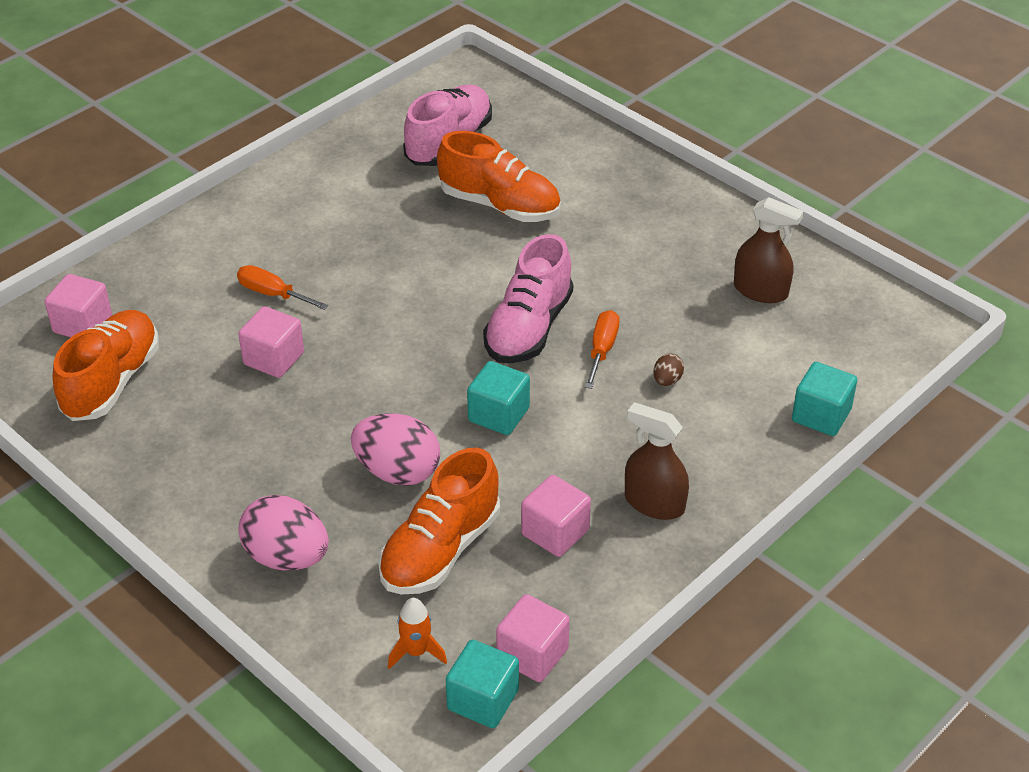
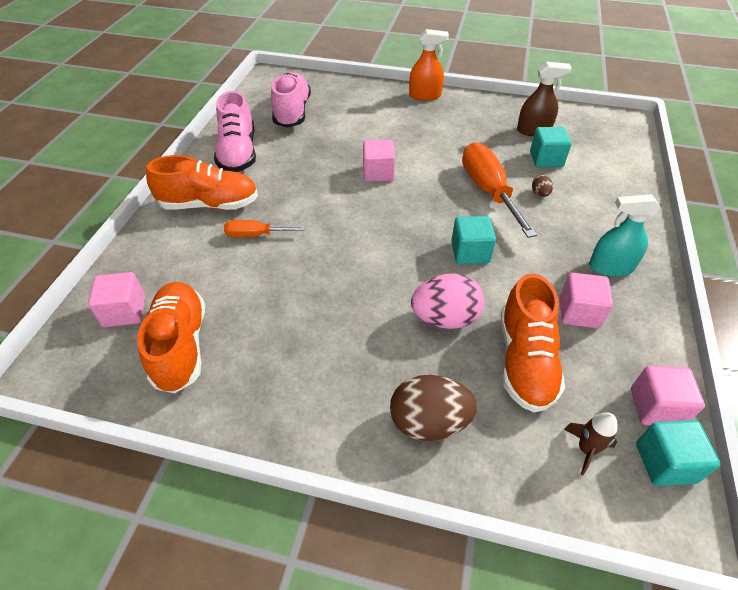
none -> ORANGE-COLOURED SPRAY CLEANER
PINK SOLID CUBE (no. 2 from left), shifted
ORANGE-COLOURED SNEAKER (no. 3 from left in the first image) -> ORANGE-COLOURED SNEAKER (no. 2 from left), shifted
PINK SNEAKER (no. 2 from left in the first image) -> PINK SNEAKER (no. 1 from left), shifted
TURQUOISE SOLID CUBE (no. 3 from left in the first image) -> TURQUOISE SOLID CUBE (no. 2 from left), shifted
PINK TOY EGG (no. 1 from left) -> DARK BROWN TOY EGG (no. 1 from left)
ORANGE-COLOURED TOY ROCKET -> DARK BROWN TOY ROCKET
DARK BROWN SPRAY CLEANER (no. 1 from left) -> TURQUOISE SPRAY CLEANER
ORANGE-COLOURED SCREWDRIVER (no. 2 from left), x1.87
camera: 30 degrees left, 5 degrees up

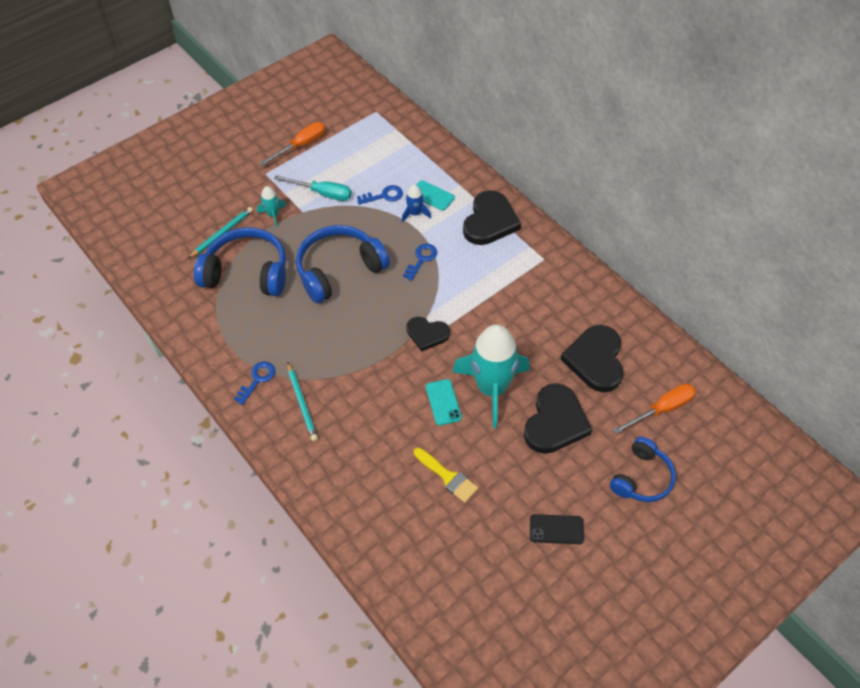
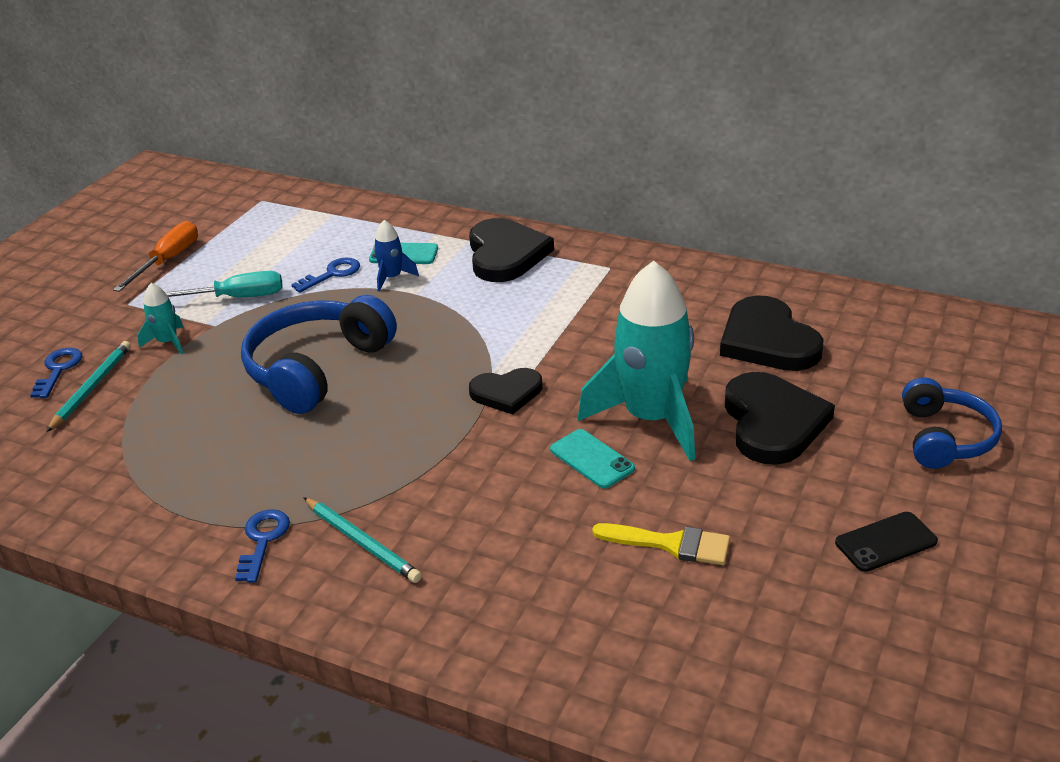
COBALT OVER-EAR HEADPHONES (no. 1 from left) -> none
ORANGE-COLOURED SCREWDRIVER (no. 2 from left) -> none
COBALT DOOR KEY (no. 3 from left in the first image) -> COBALT DOOR KEY (no. 1 from left), shifted
camera: 25 degrees left, 20 degrees down

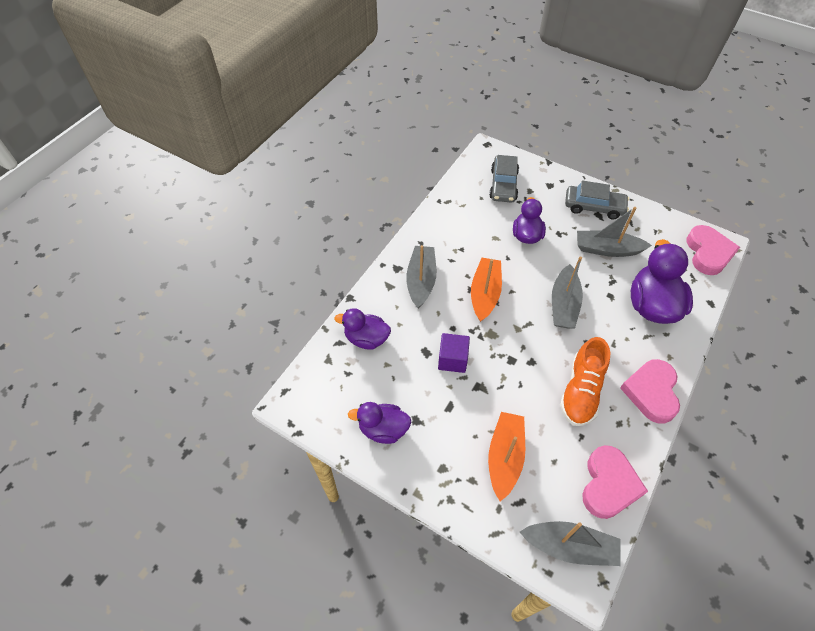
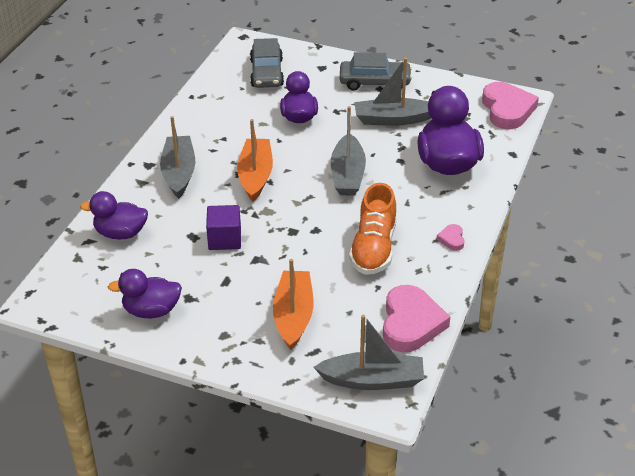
PINK HEART SHAPE (no. 2 from left), x0.45
camera: 10 degrees left, 15 degrees down

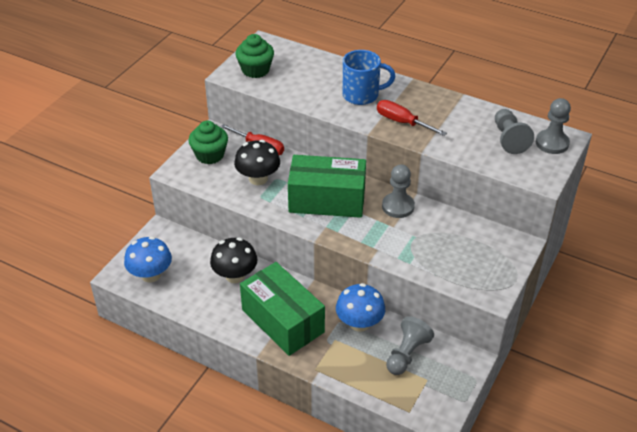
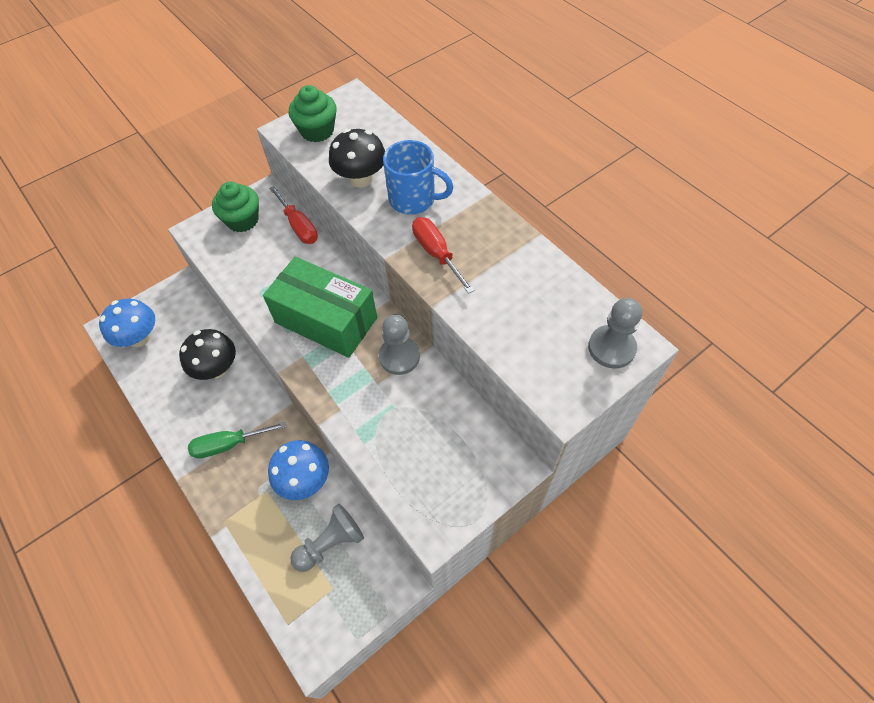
GRAY CHESS PAWN (no. 3 from left) -> none
BLACK TOADSTOOL (no. 2 from left), shifted
LEAF-GREEN PARCEL (no. 1 from left) -> LEAF-GREEN SCREWDRIVER
camera: 25 degrees right, 15 degrees up

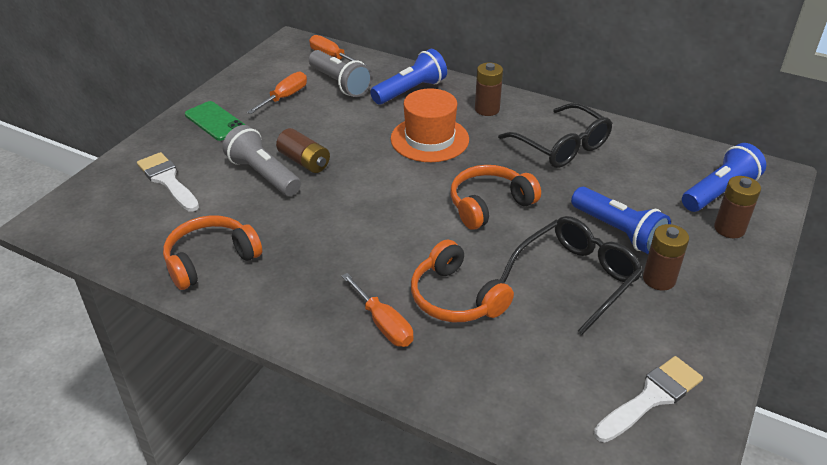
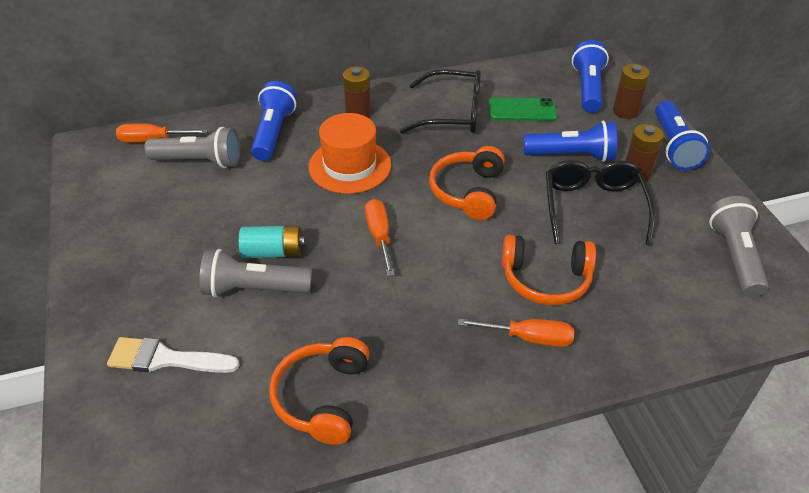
none -> COBALT POCKET TORCH (no. 4 from left)
LEAF-GREEN SMARTPHONE, shifted
ORANGE-COLOURED SCREWDRIVER (no. 1 from left in the first image) -> ORANGE-COLOURED SCREWDRIVER (no. 2 from left), shifted
WHITE PAINT BRUSH (no. 2 from left) -> GRAY POCKET TORCH (no. 3 from left)
DARK BROWN AA BATTERY (no. 1 from left) -> TURQUOISE AA BATTERY
camera: 45 degrees left, 5 degrees up

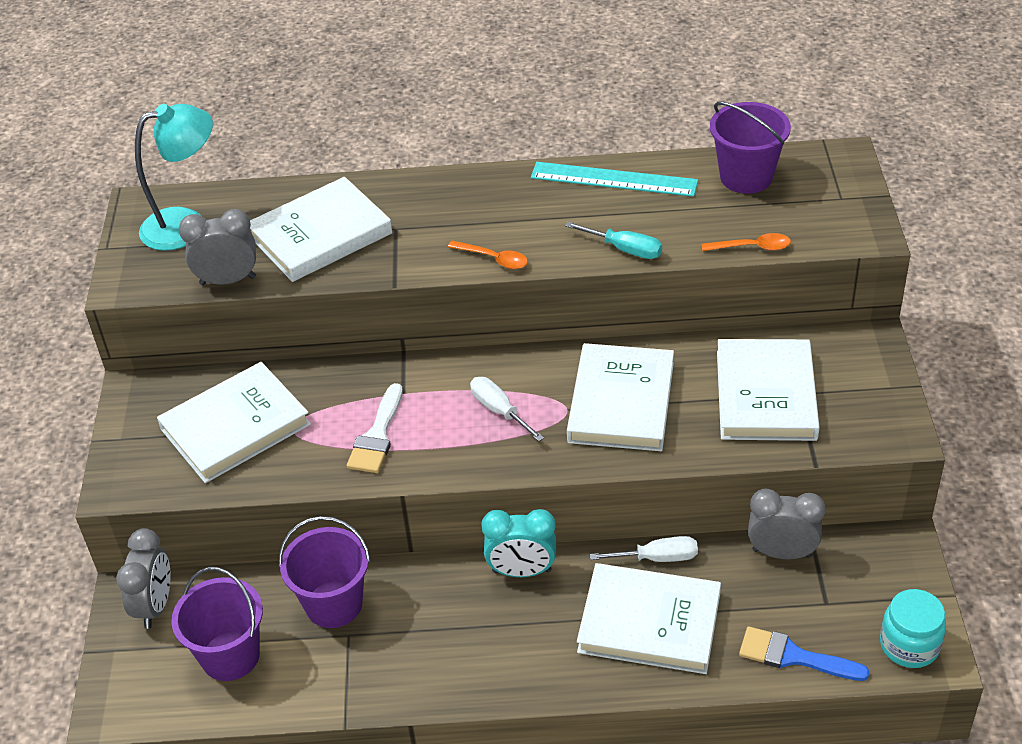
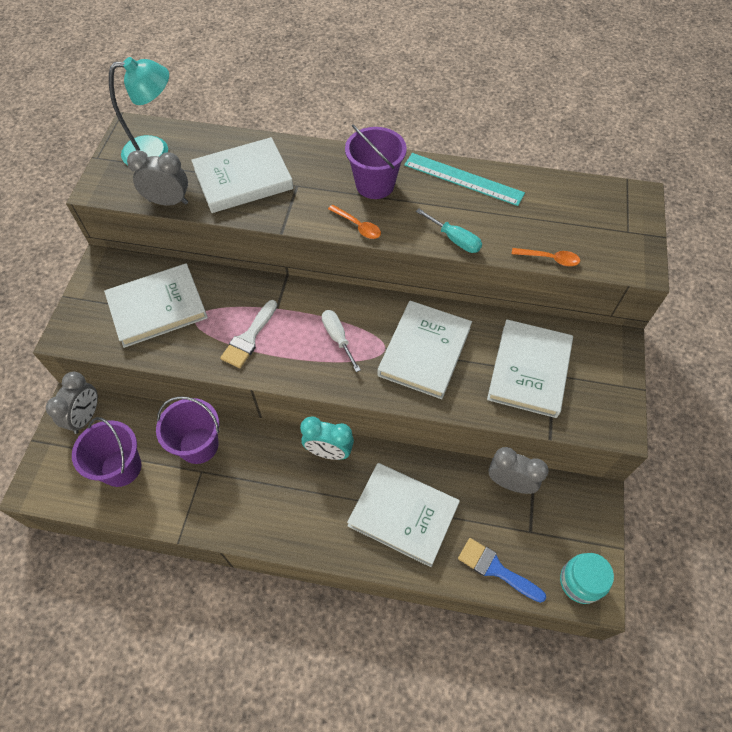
WHITE SCREWDRIVER (no. 2 from left) -> none
ROYAL PURPLE SAND BUCKET (no. 3 from left), shifted
camera: 10 degrees right, 15 degrees up

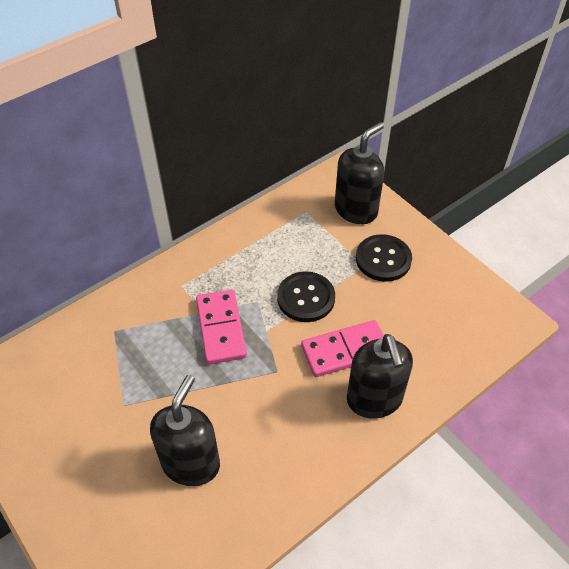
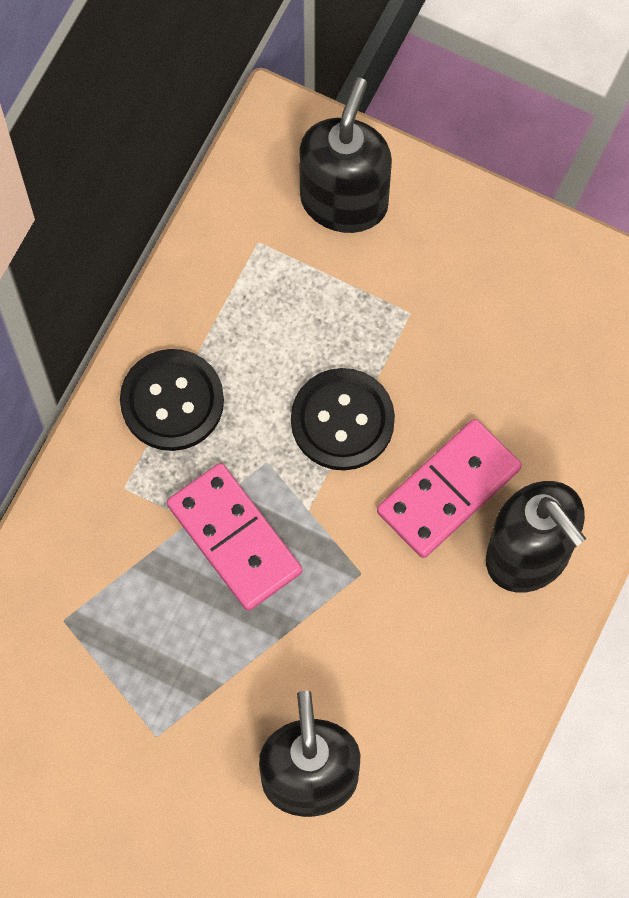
BLACK BUTTON (no. 2 from left in the first image) -> BLACK BUTTON (no. 1 from left), shifted
camera: 25 degrees left, 20 degrees up

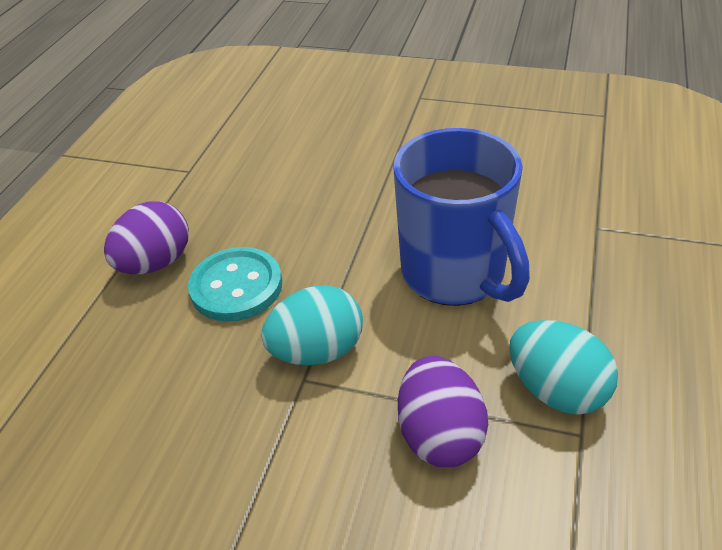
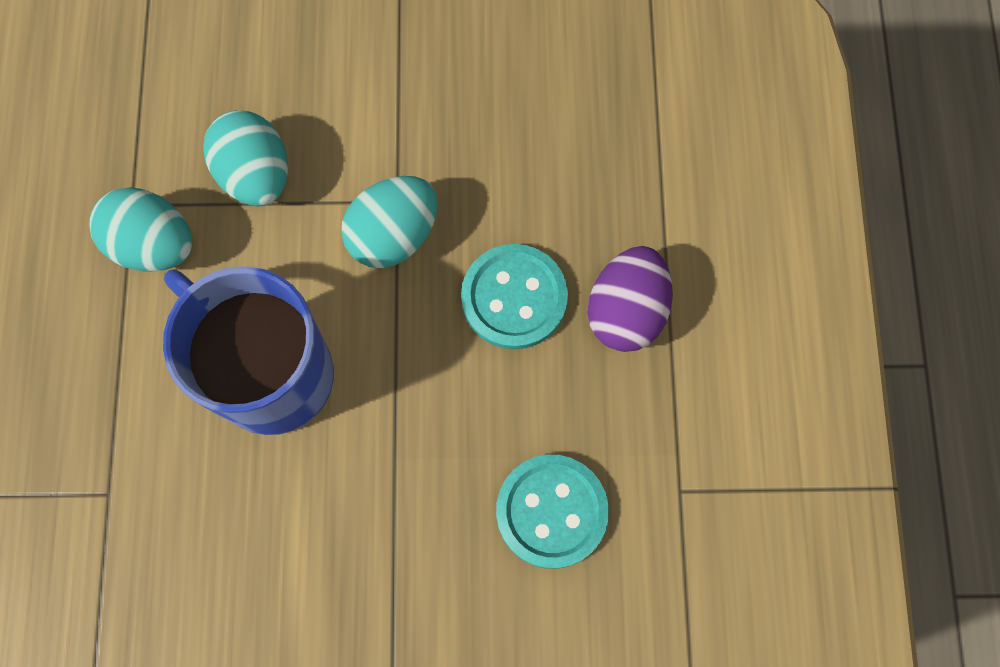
none -> TURQUOISE BUTTON (no. 2 from left)
ROYAL PURPLE TOY EGG (no. 2 from left) -> TURQUOISE TOY EGG (no. 2 from left)
camera: 160 degrees right, 30 degrees up

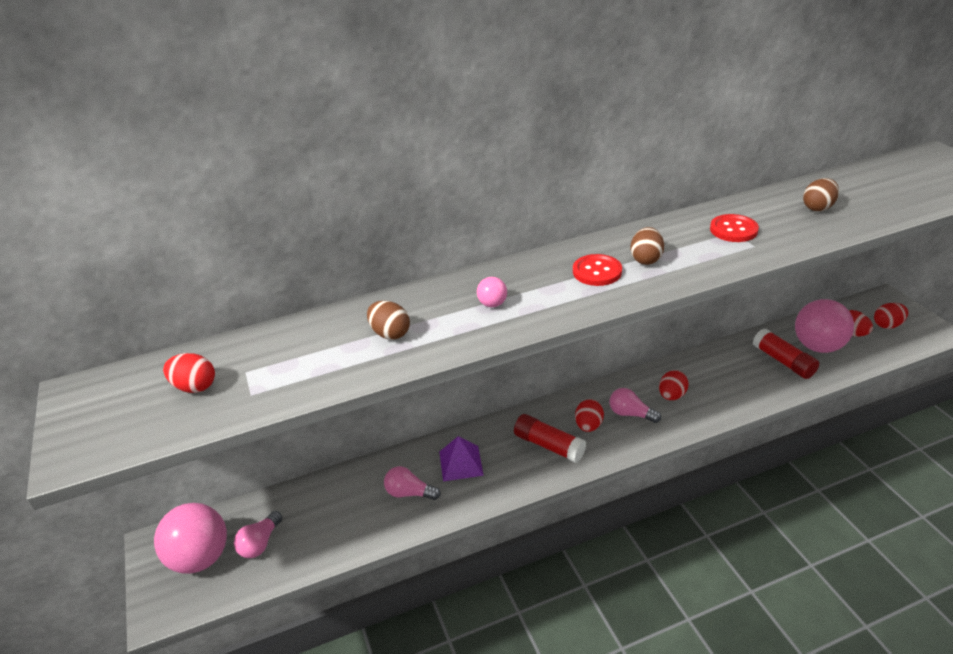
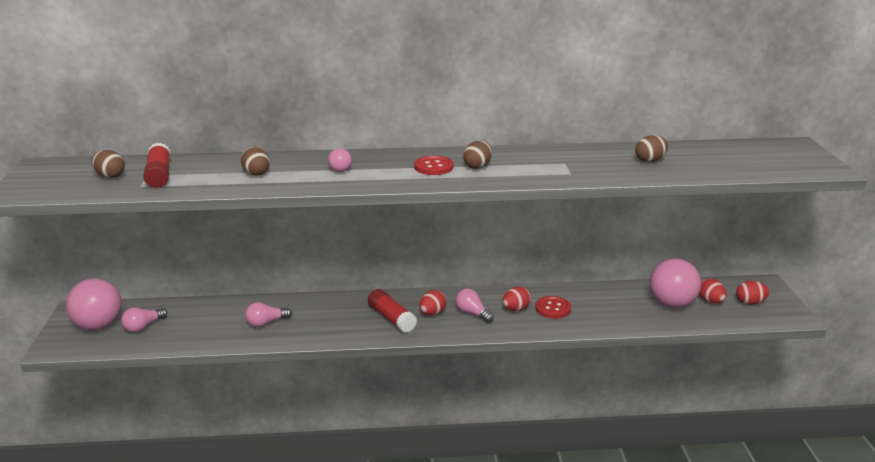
ROYAL PURPLE PYRAMID -> none
SCARLET BUTTON (no. 2 from left), shifted
SCARLET GLUE STICK (no. 2 from left in the first image) -> SCARLET GLUE STICK (no. 1 from left), shifted
SCARLET TOY EGG (no. 1 from left) -> DARK BROWN TOY EGG (no. 1 from left)
PINK BULB (no. 2 from left), 60 degrees counterclockwise
camera: 15 degrees right, 10 degrees down

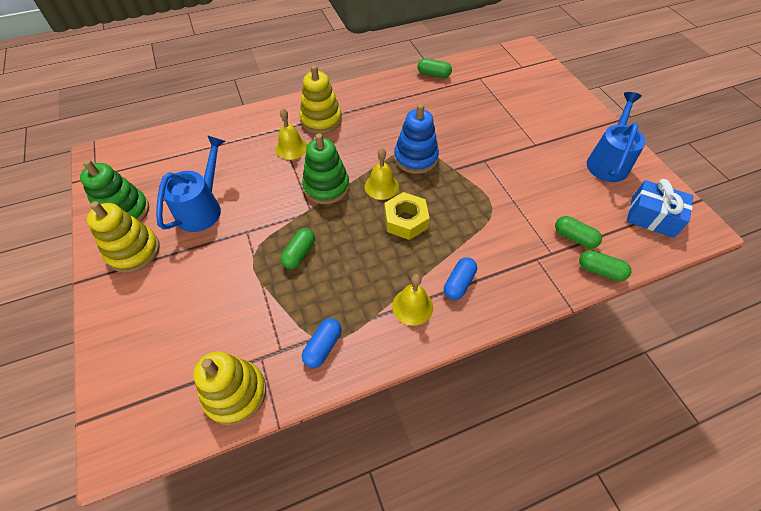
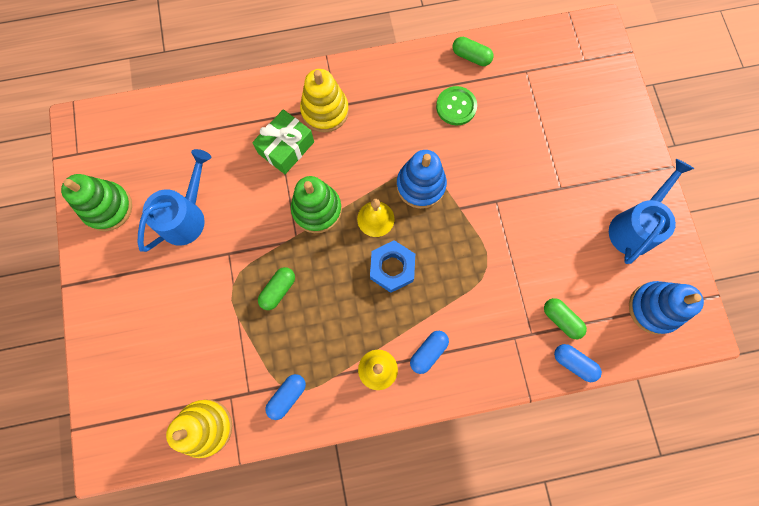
BRIGHT YELLOW STACKING RINGS (no. 1 from left) -> none
none -> LEAF-GREEN BUTTON
BRIGHT YELLOW HAND BELL (no. 1 from left) -> LEAF-GREEN PRESENT
COBALT PRESENT -> COBALT STACKING RINGS (no. 2 from left)
BRIGHT YELLOW HEXAGON NUT -> COBALT HEXAGON NUT
LEAF-GREEN CAPSULE (no. 4 from left) -> COBALT CAPSULE (no. 3 from left)
camera: 10 degrees right, 20 degrees up

